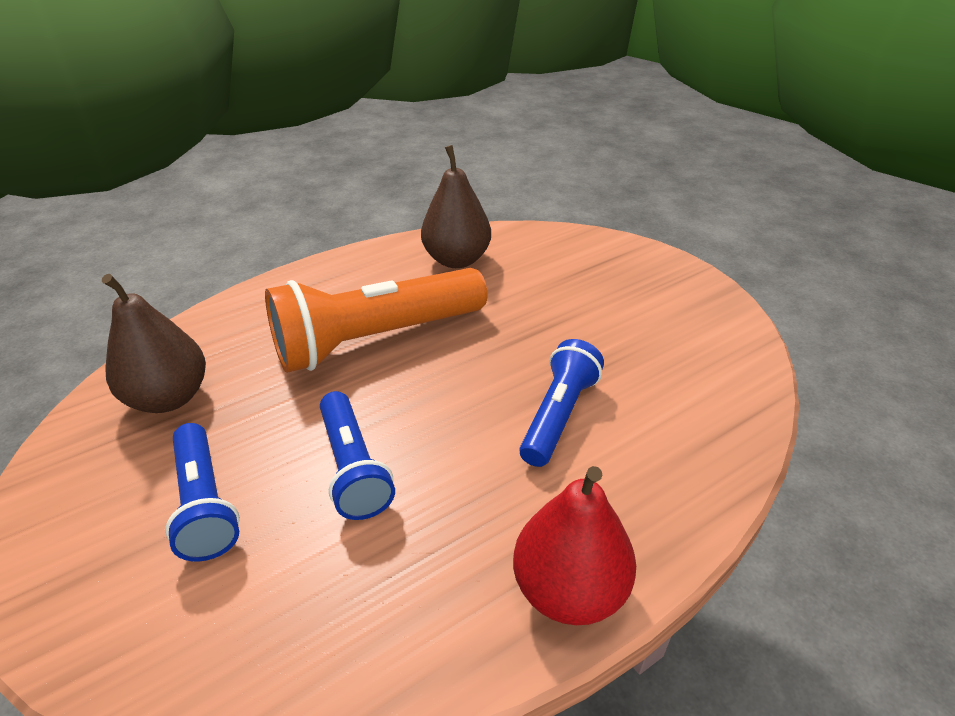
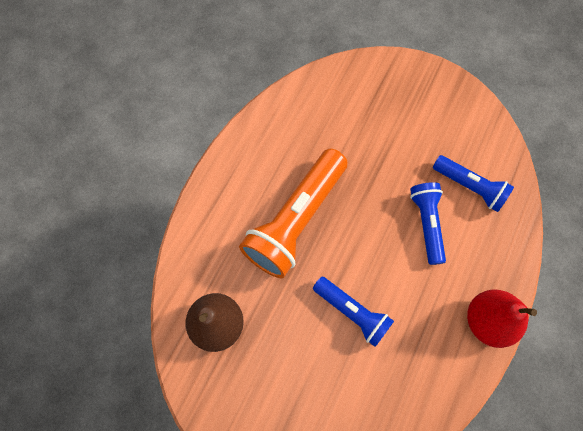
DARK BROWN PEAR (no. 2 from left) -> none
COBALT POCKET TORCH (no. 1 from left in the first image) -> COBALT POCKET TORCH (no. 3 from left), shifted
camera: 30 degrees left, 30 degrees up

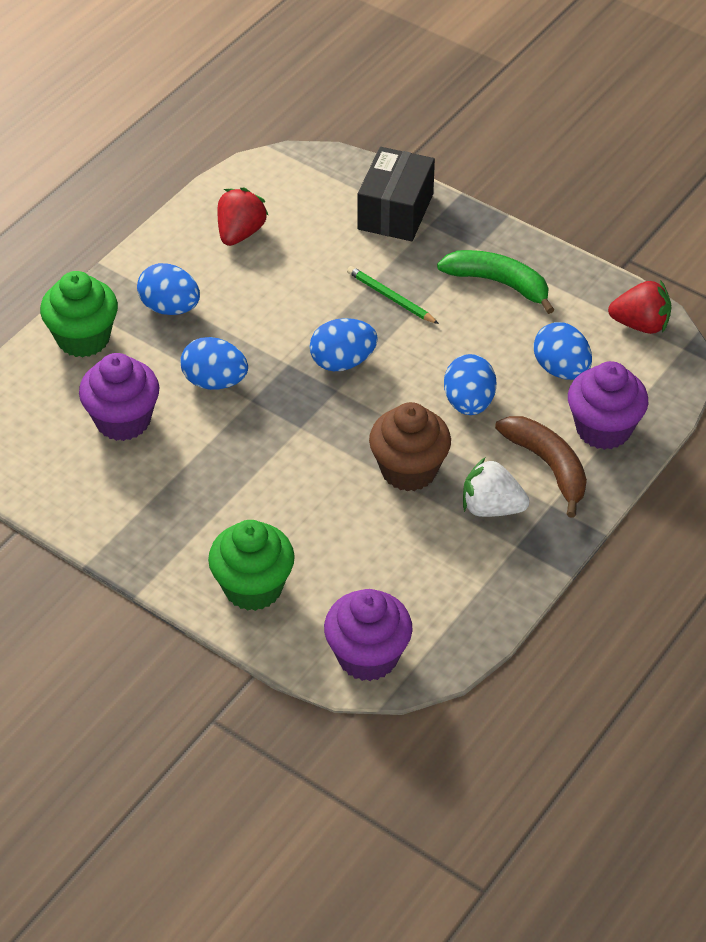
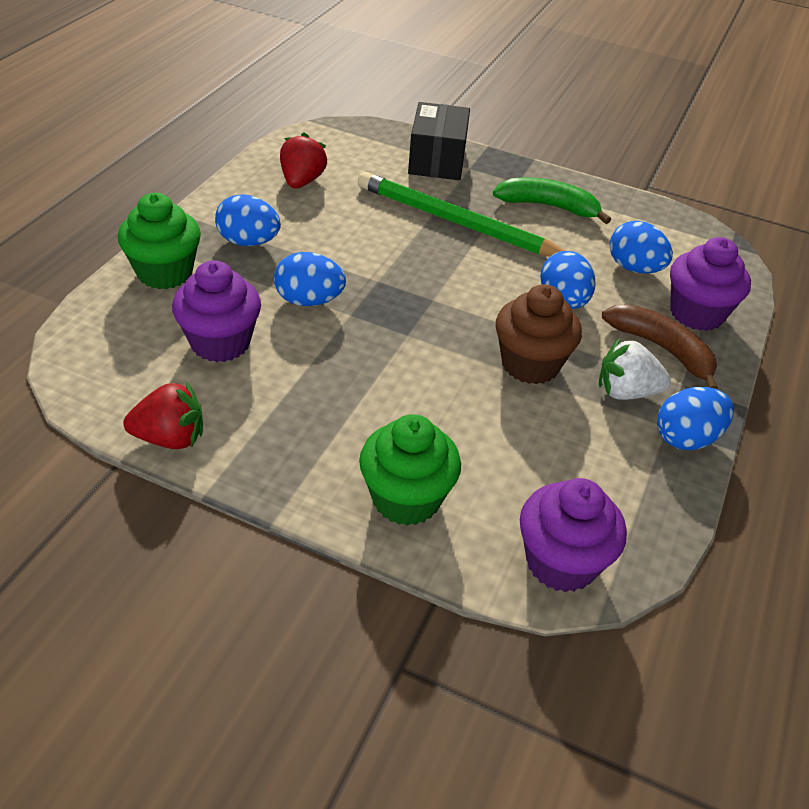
COBALT TOY EGG (no. 3 from left in the first image) -> COBALT TOY EGG (no. 5 from left), shifted
SCARLET BERRY (no. 2 from left in the first image) -> SCARLET BERRY (no. 1 from left), shifted
LEAF-GREEN WOODEN PENCIL, x2.16
camera: 15 degrees left, 5 degrees down

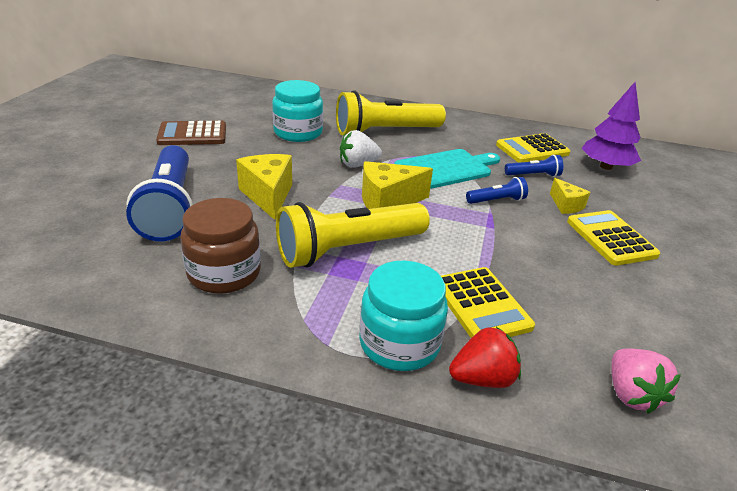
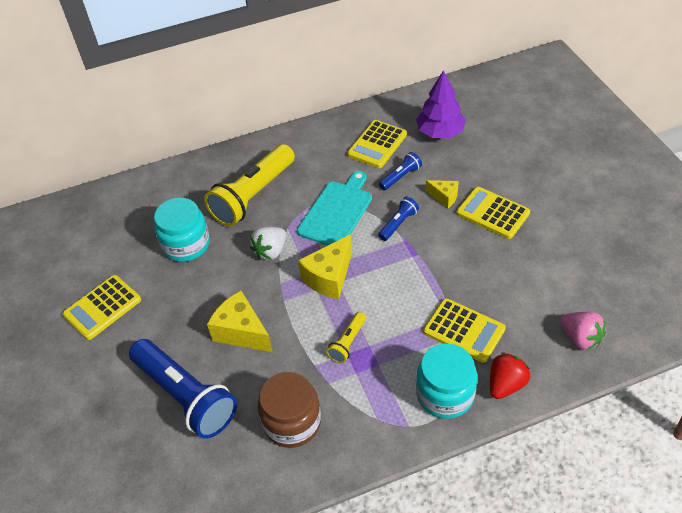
DARK BROWN POCKET CALCULATOR -> BRIGHT YELLOW POCKET CALCULATOR (no. 1 from left)
BRIGHT YELLOW POCKET TORCH (no. 1 from left in the first image) -> BRIGHT YELLOW POCKET TORCH (no. 2 from left), x0.46
camera: 30 degrees left, 15 degrees up

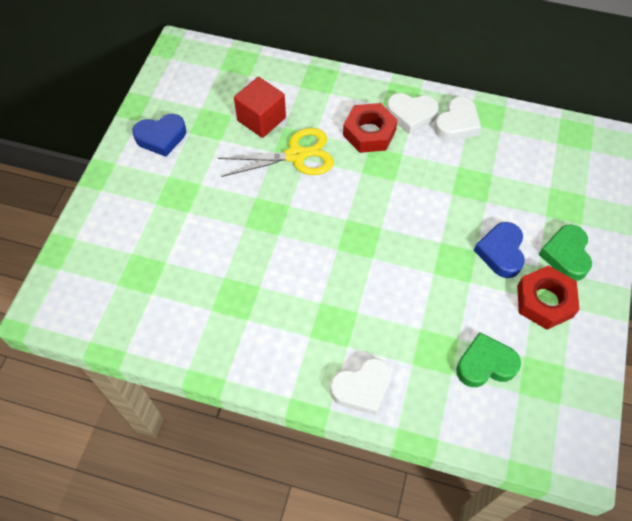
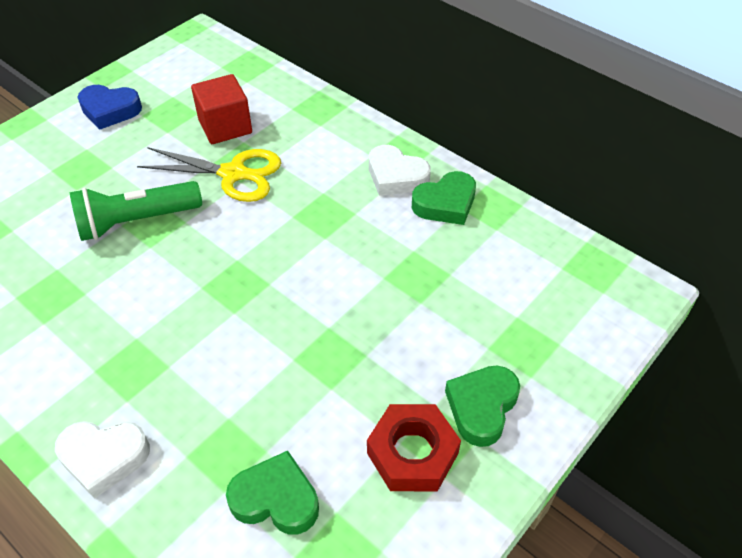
SCARLET HEXAGON NUT (no. 1 from left) -> none
COBALT HEART SHAPE (no. 2 from left) -> none
none -> LEAF-GREEN POCKET TORCH
WHITE HEART SHAPE (no. 3 from left) -> LEAF-GREEN HEART SHAPE (no. 2 from left)
camera: 25 degrees right, 10 degrees down

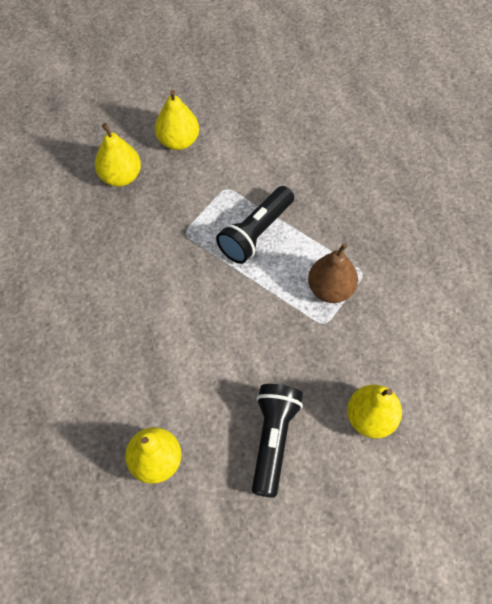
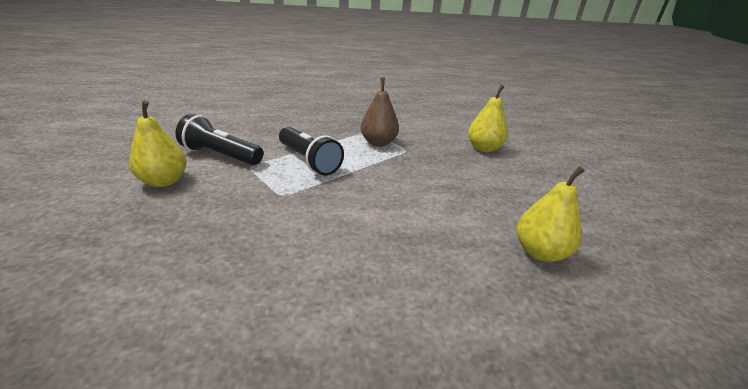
BRIGHT YELLOW PEAR (no. 1 from left) -> none
BLACK POCKET TORCH (no. 2 from left in the first image) -> BLACK POCKET TORCH (no. 1 from left), shifted
camera: 80 degrees left, 30 degrees down

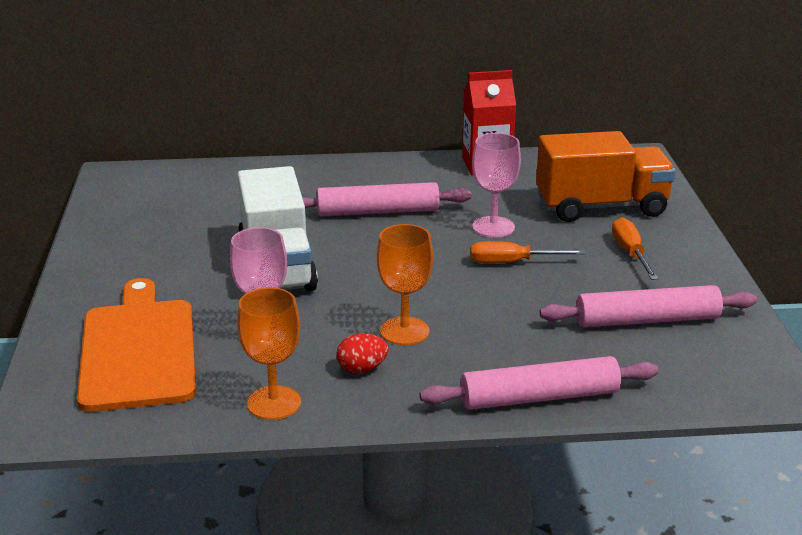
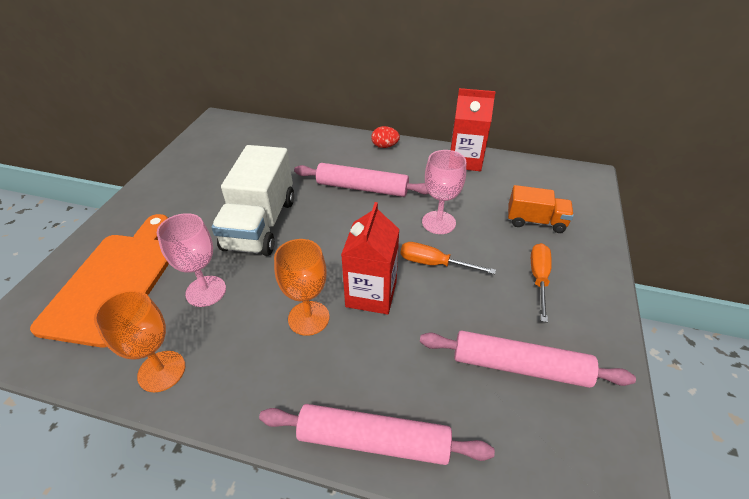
none -> SCARLET JUICE CARTON (no. 1 from left)
SCARLET TOY EGG, shifted
ORANGE-COLOURED LORRY, x0.56
camera: 20 degrees right, 15 degrees up

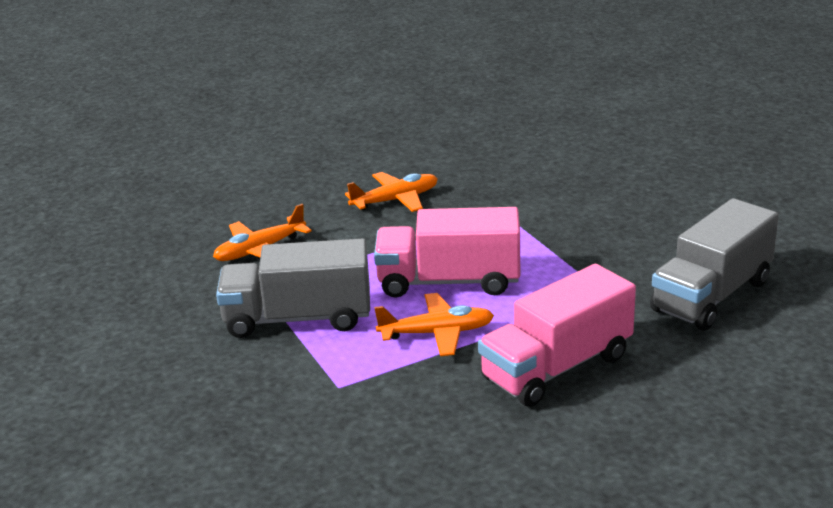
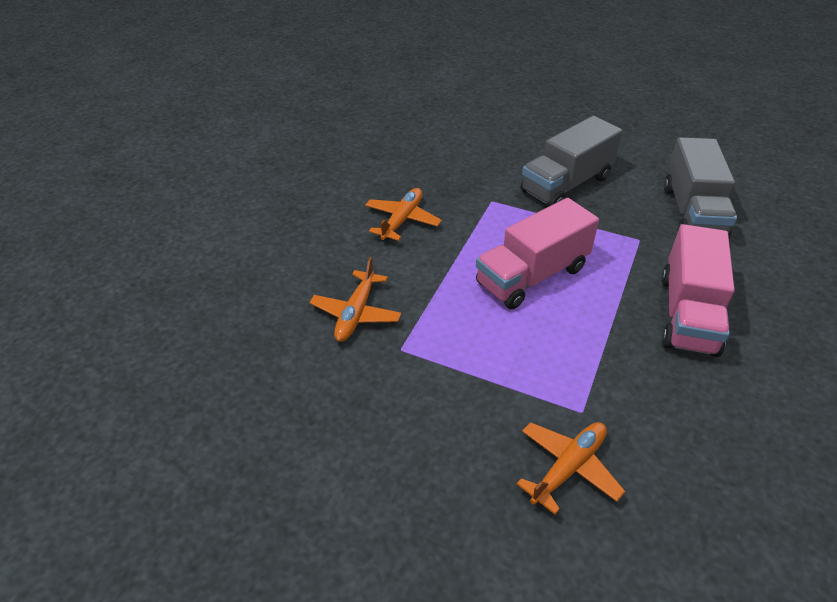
GRAY LORRY (no. 1 from left), shifted
ORANGE-COLOURED PLANE (no. 3 from left), shifted
camera: 40 degrees left, 15 degrees up

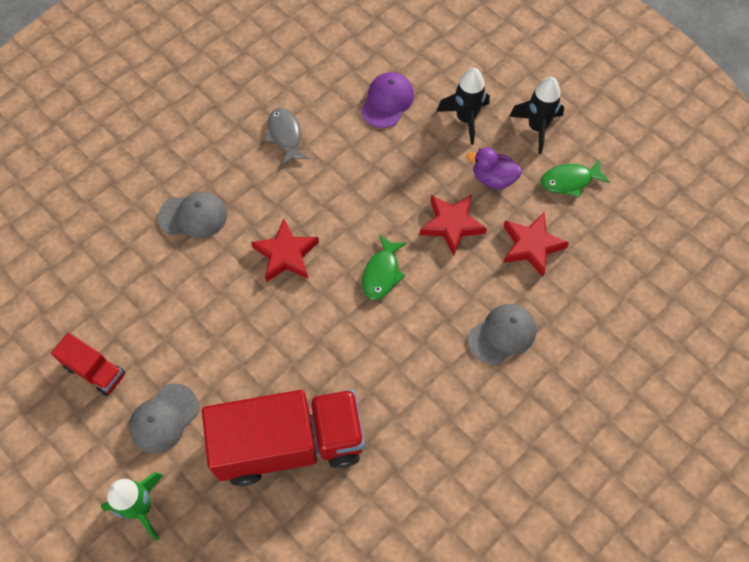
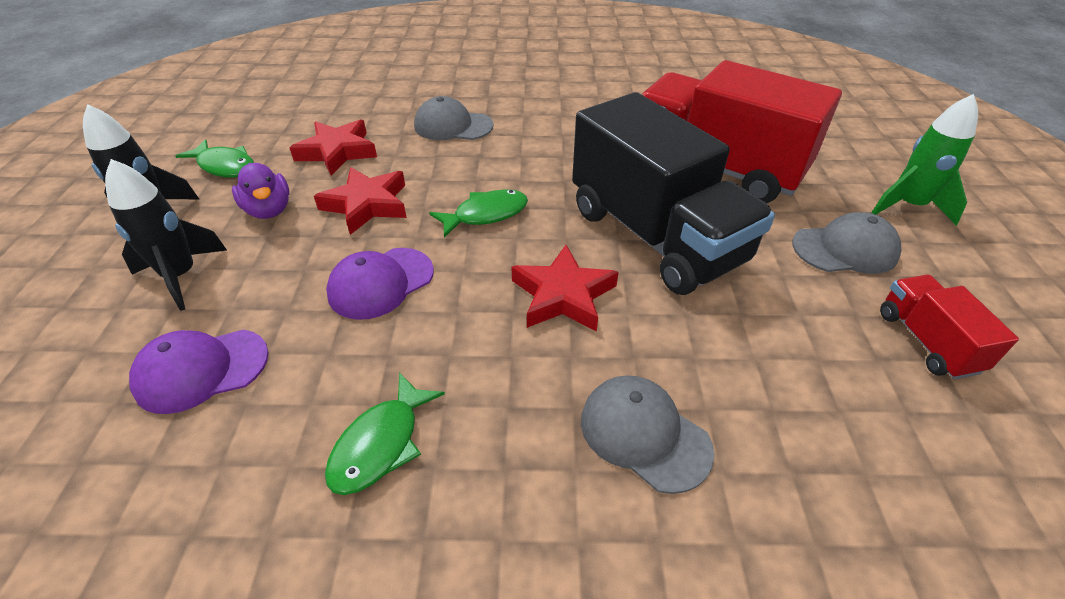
none -> ROYAL PURPLE CAP (no. 2 from left)
none -> BLACK LORRY
GRAY FISH FIGURE -> LEAF-GREEN FISH FIGURE (no. 2 from left)
camera: 135 degrees left, 20 degrees down

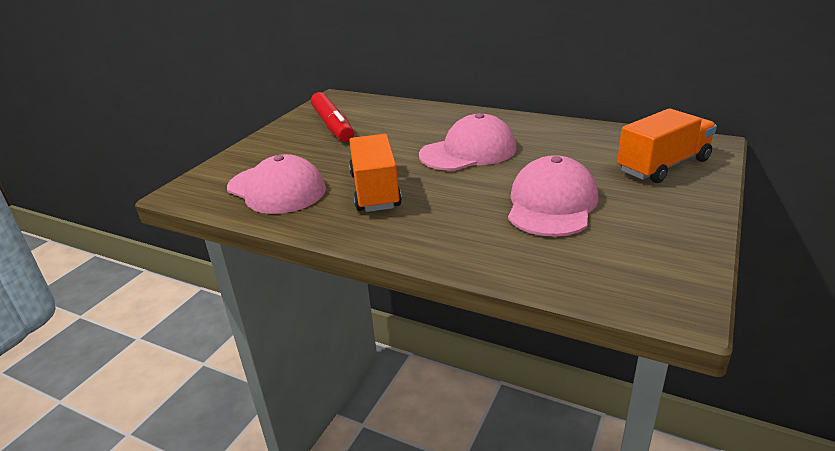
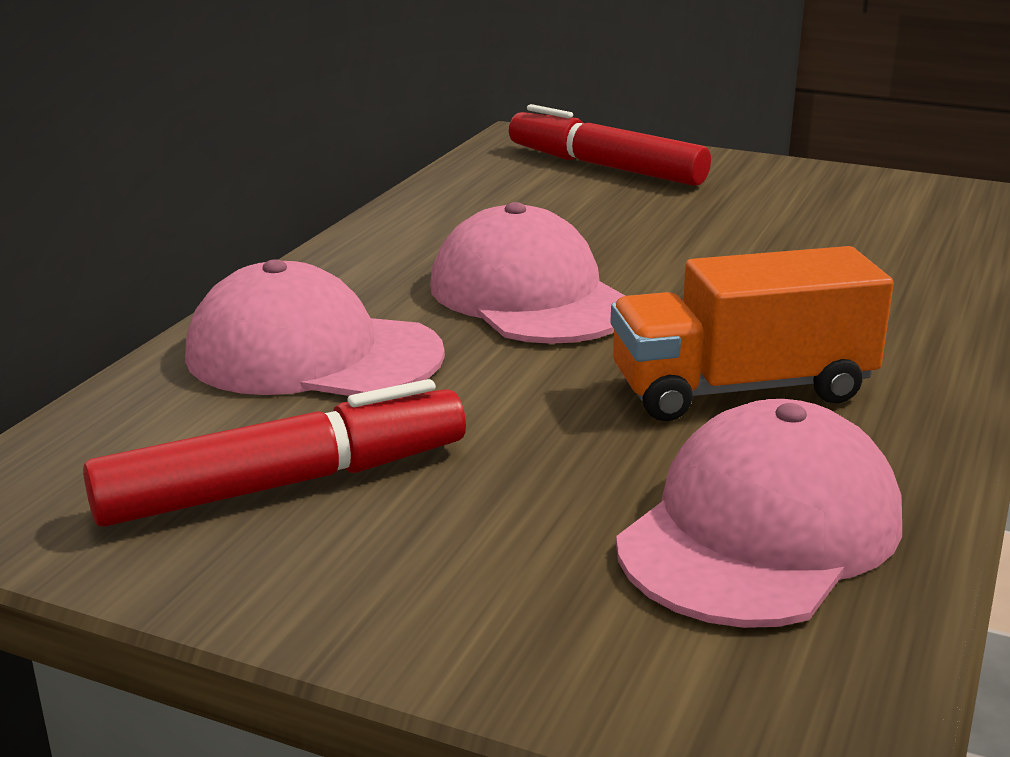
PINK CAP (no. 3 from left in the first image) -> PINK CAP (no. 1 from left), shifted
ORANGE-COLOURED LORRY (no. 2 from left) -> SCARLET MARKER PEN (no. 2 from left)
camera: 95 degrees left, 5 degrees down

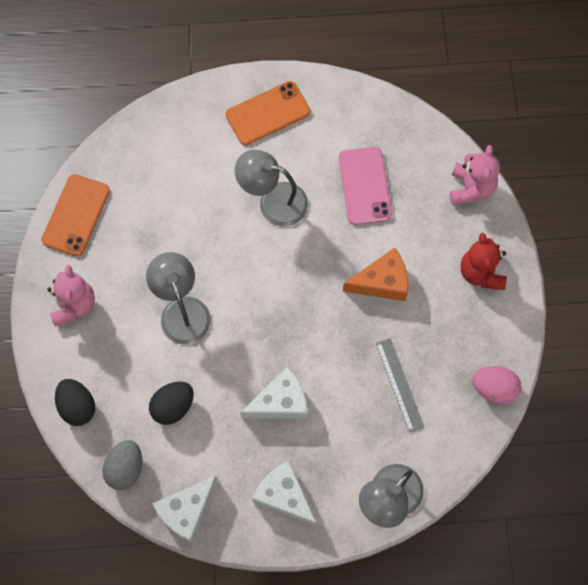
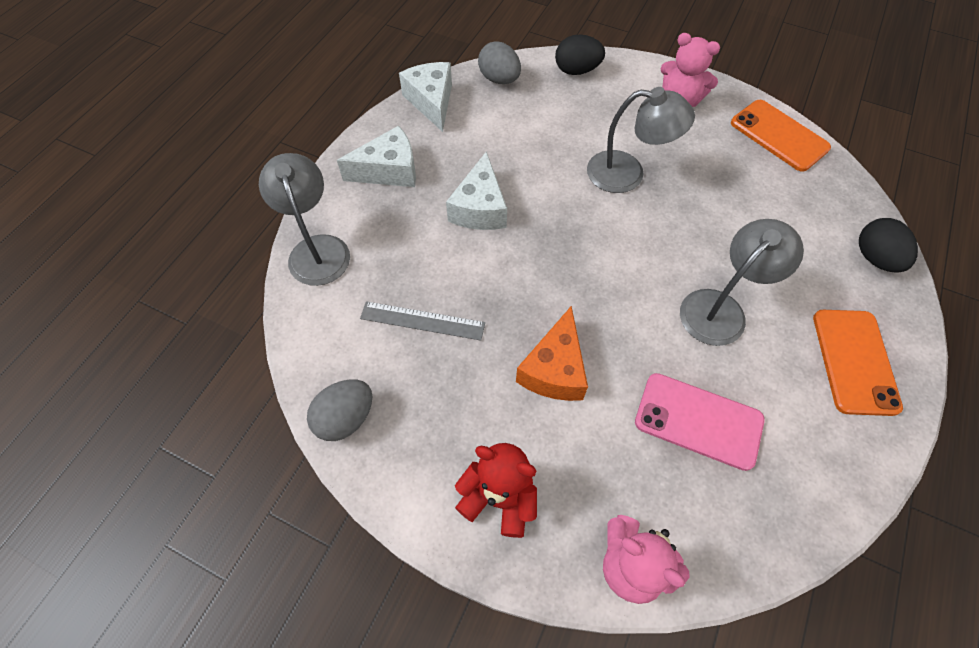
BLACK TOY EGG (no. 2 from left), shifted
PINK TOY EGG -> GRAY TOY EGG (no. 1 from left)
camera: 120 degrees right, 10 degrees down

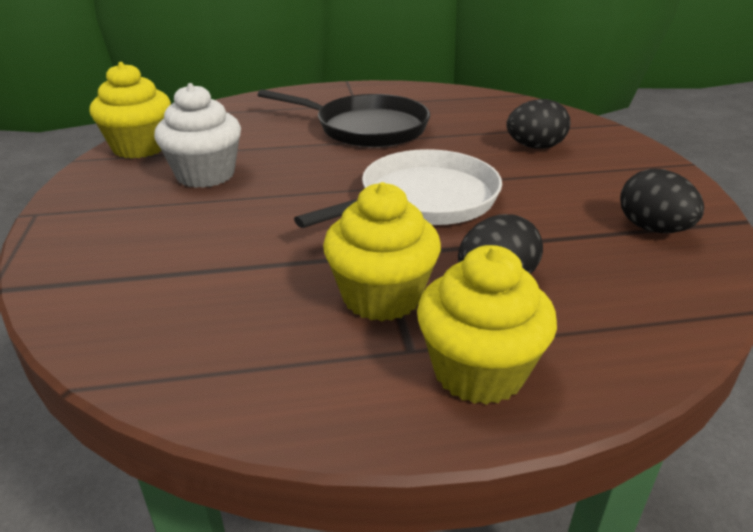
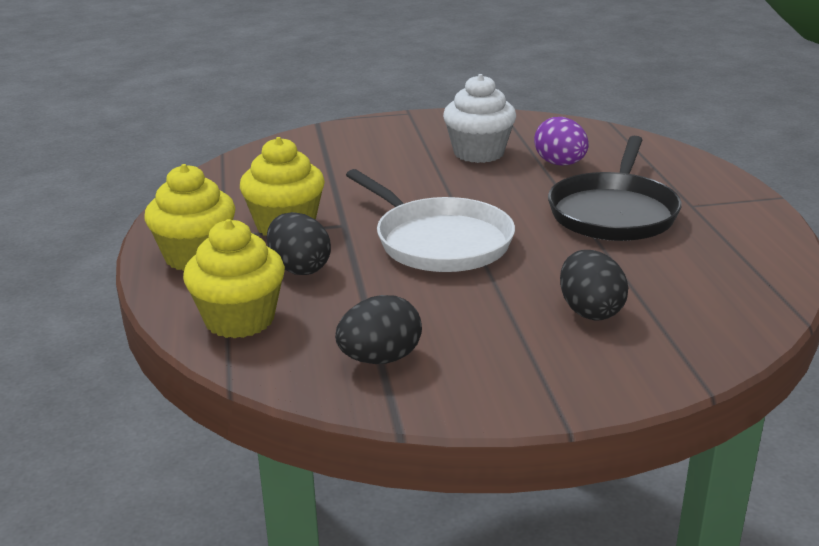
none -> ROYAL PURPLE TOY EGG
BRIGHT YELLOW MUFFIN (no. 1 from left in the first image) -> BRIGHT YELLOW MUFFIN (no. 2 from left), shifted
camera: 90 degrees right, 5 degrees down

